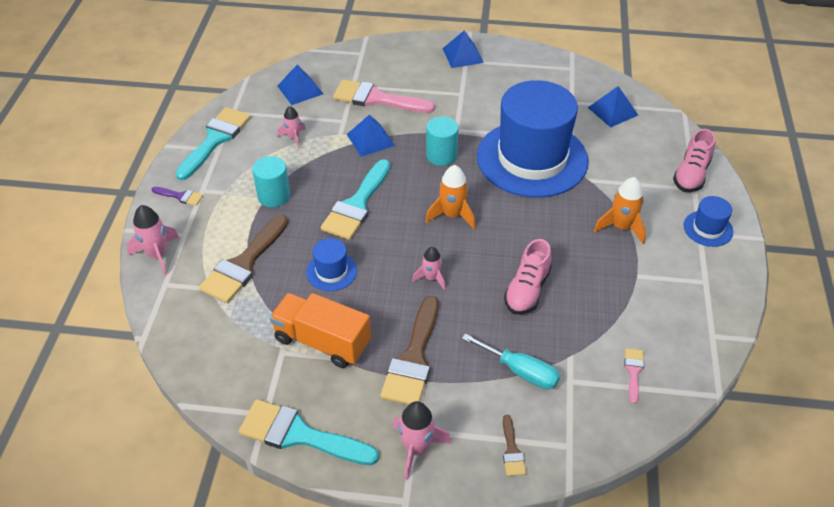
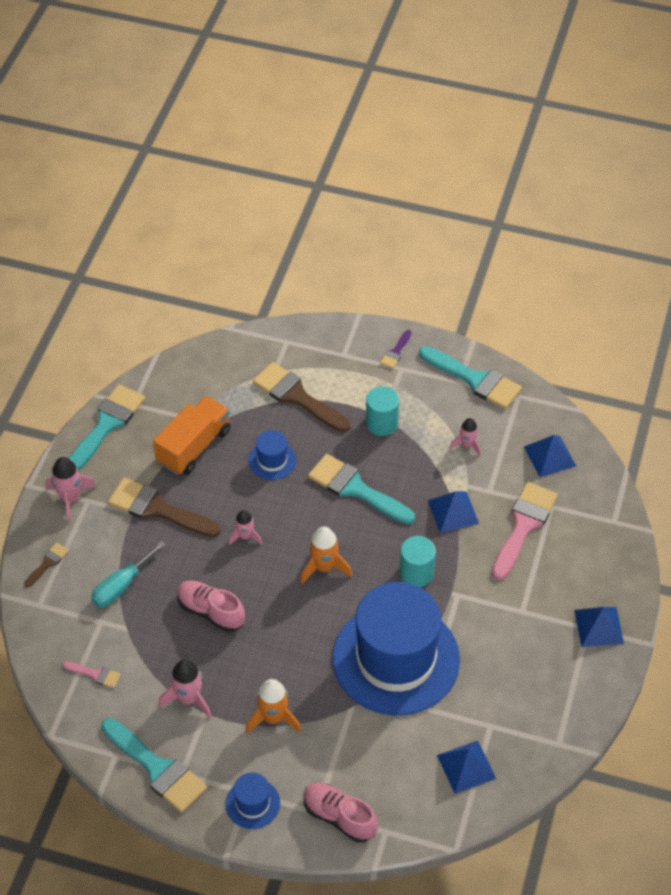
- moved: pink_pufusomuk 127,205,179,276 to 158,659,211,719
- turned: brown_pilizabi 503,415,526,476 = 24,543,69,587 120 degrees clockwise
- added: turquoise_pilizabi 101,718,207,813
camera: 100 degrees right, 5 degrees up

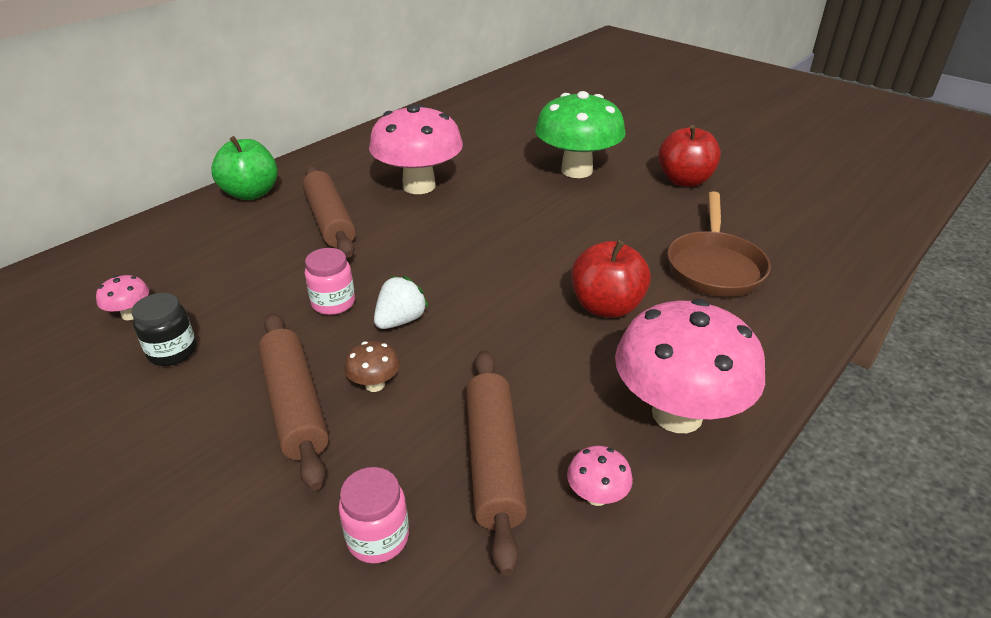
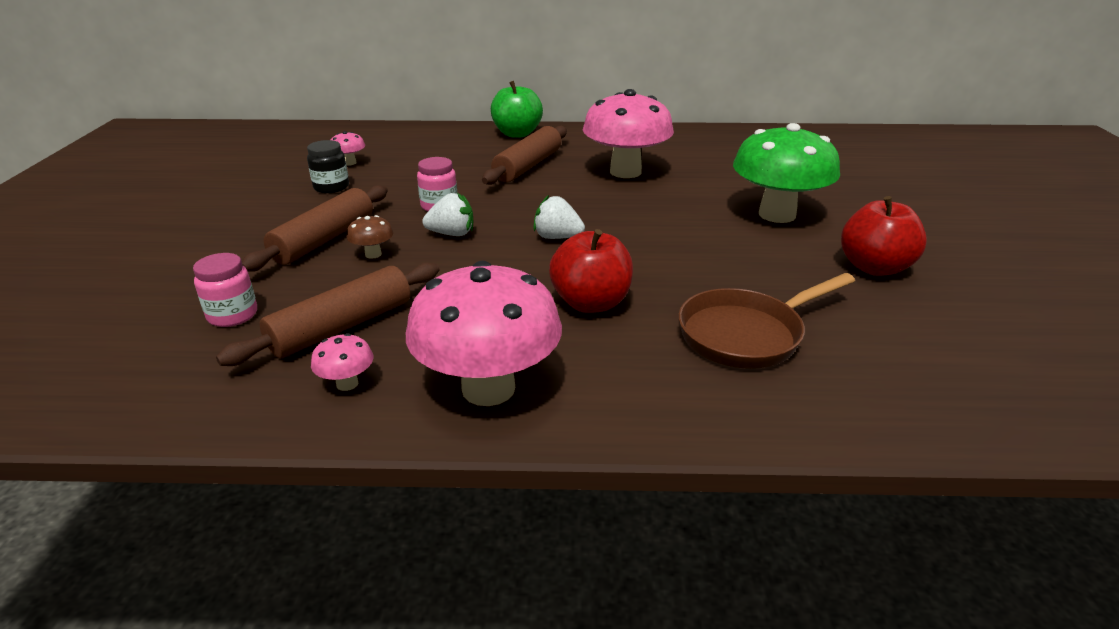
- added: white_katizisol 533,195,585,239
camera: 50 degrees right, 5 degrees down

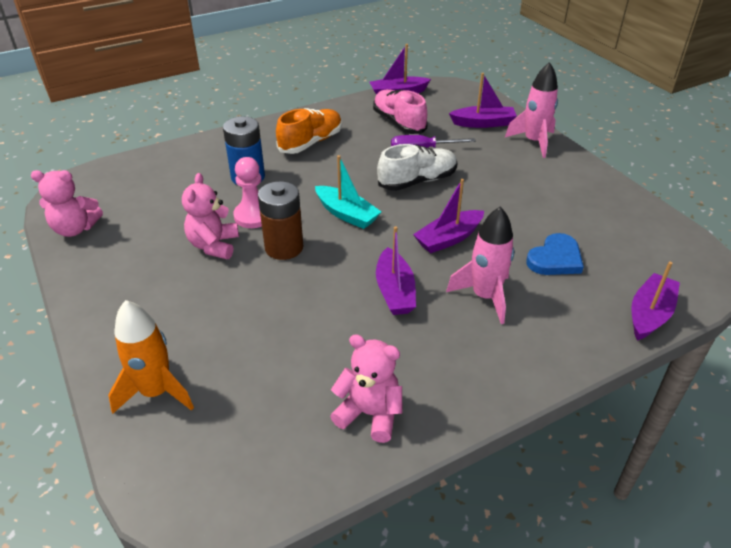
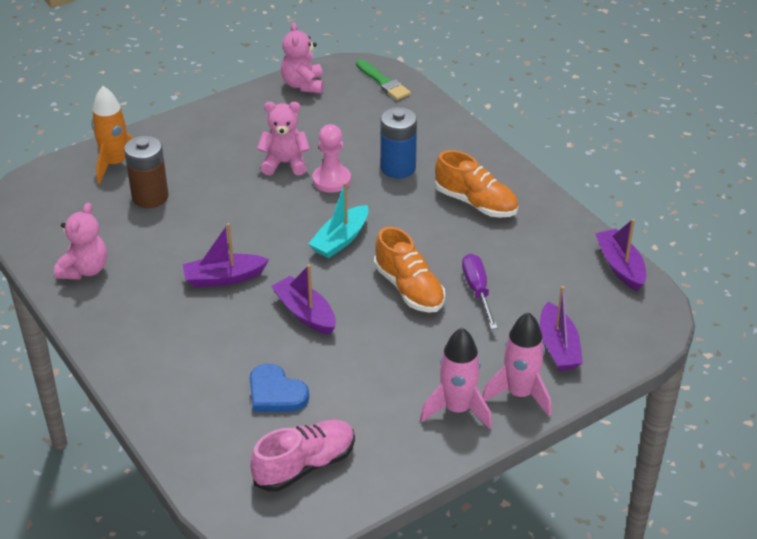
- moved: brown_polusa 258,181,303,260 to 124,135,169,208
- moved: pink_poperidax 373,89,428,134 to 250,420,355,492
- recoloured: white_poperidax 377,144,457,191 to orange_poperidax 374,227,445,312
- moved: pink_pufusomuk 446,206,514,324 to 420,328,492,429
- removed: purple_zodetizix 631,261,680,341
- added: green_pilizabi 356,59,411,100
camera: 85 degrees right, 0 degrees up

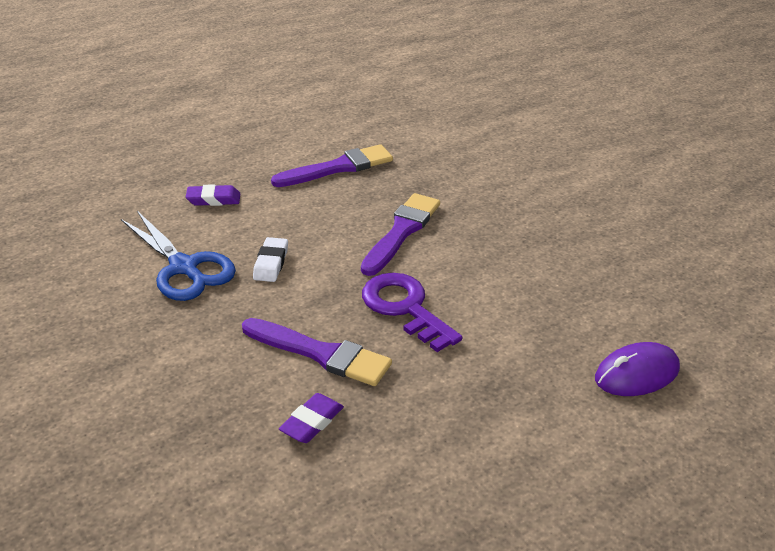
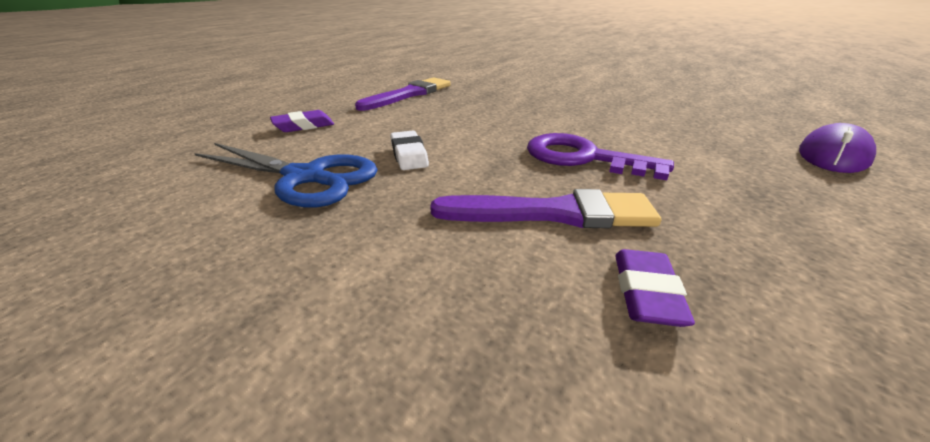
- removed: purple_pilizabi 361,193,440,276
camera: 25 degrees left, 5 degrees down

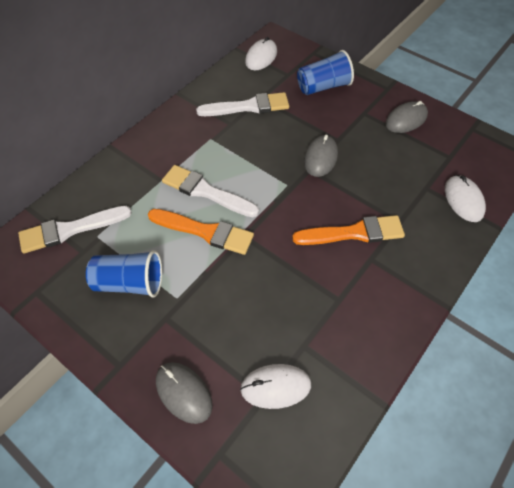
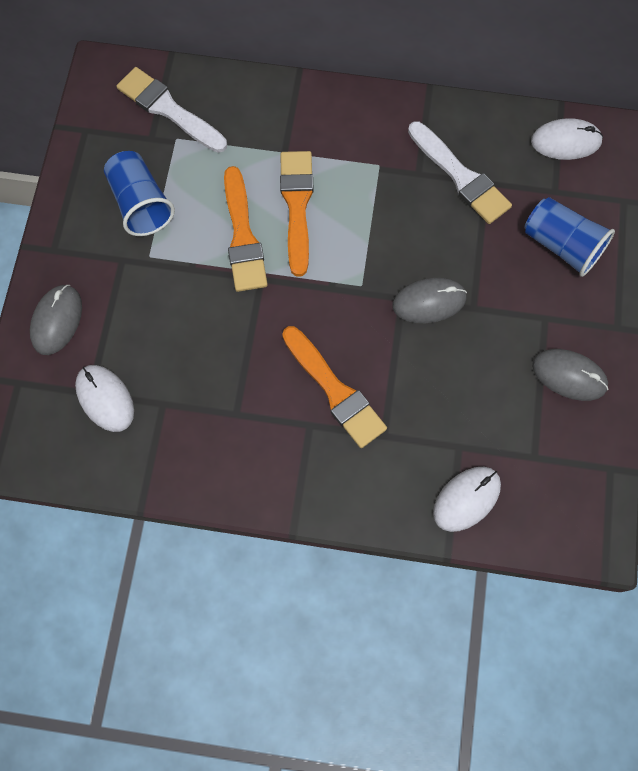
- recoloured: white_pilizabi 162,165,259,217 to orange_pilizabi 280,151,314,277
camera: 60 degrees right, 15 degrees up

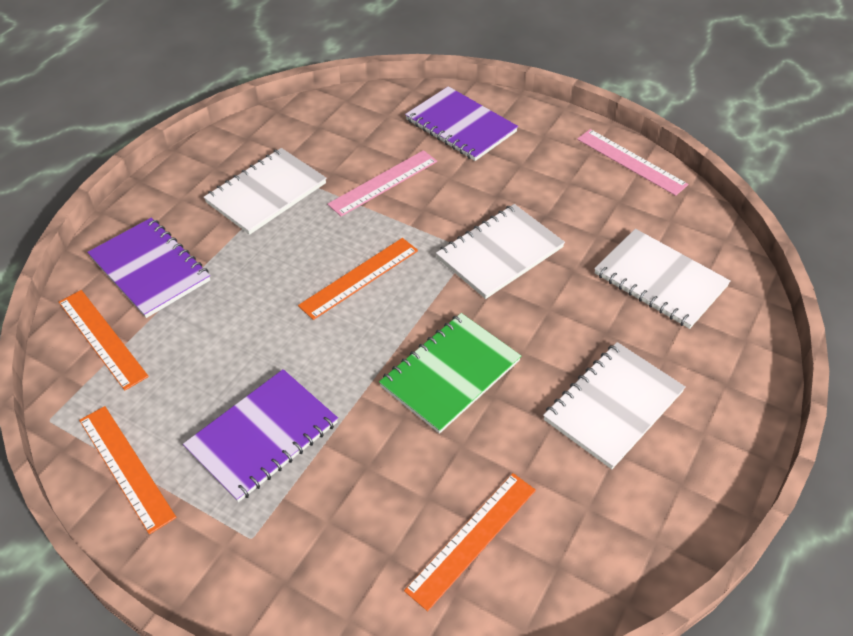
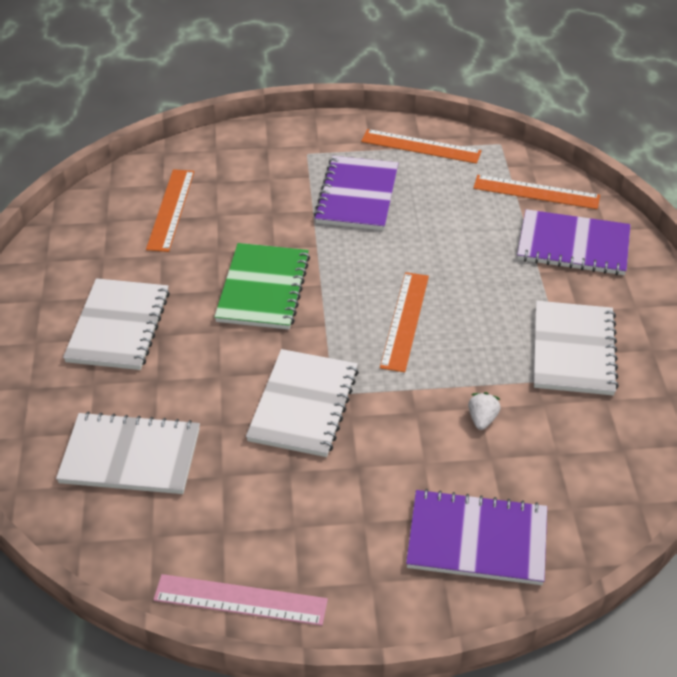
- replaced: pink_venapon 327,150,437,216 to white_katizisol 468,392,501,430
camera: 145 degrees right, 5 degrees down

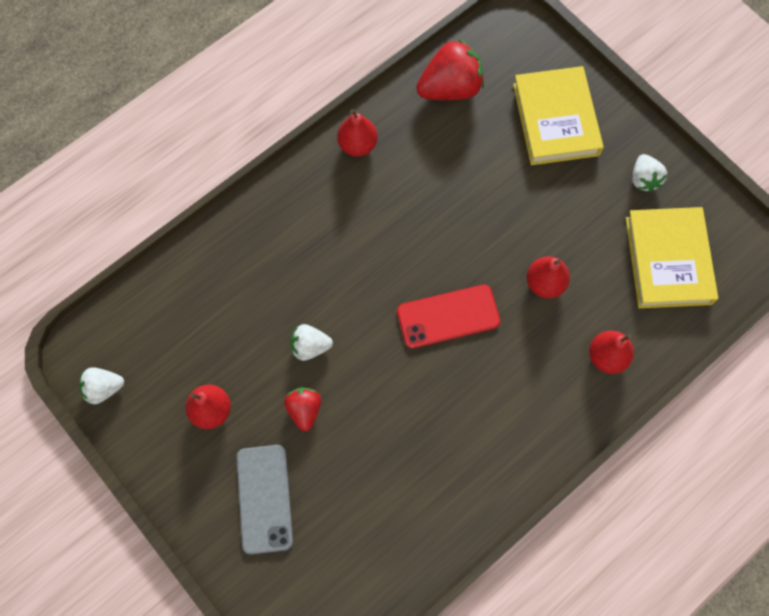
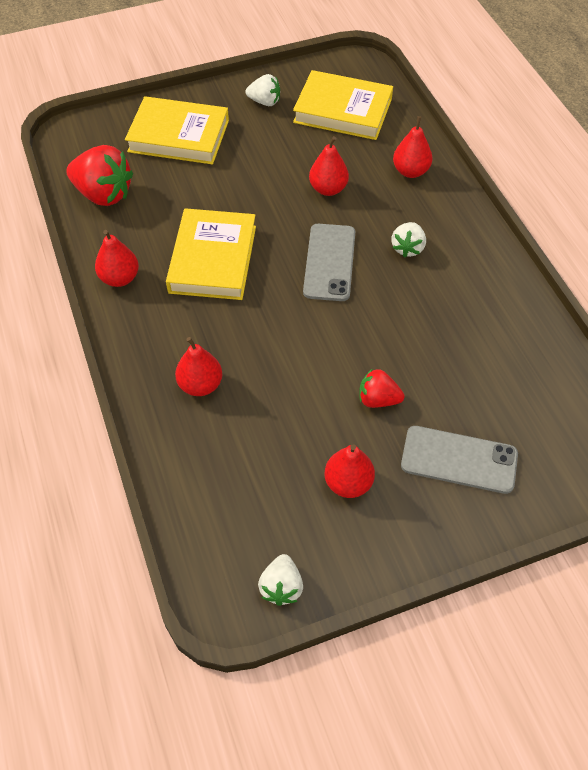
- moved: white_katizisol 290,324,333,361 to 391,222,426,257
- recoloured: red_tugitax 397,285,500,349 to grey_tugitax 303,224,355,301
- turned: red_katizisol 416,39,484,100 = 66,145,133,206 120 degrees clockwise
- added: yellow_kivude 166,208,256,300
- added: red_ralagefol 175,337,222,396
camera: 70 degrees left, 15 degrees down

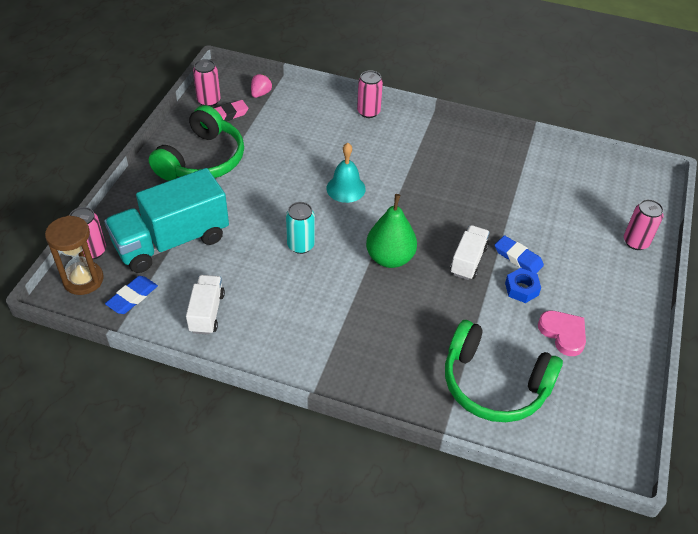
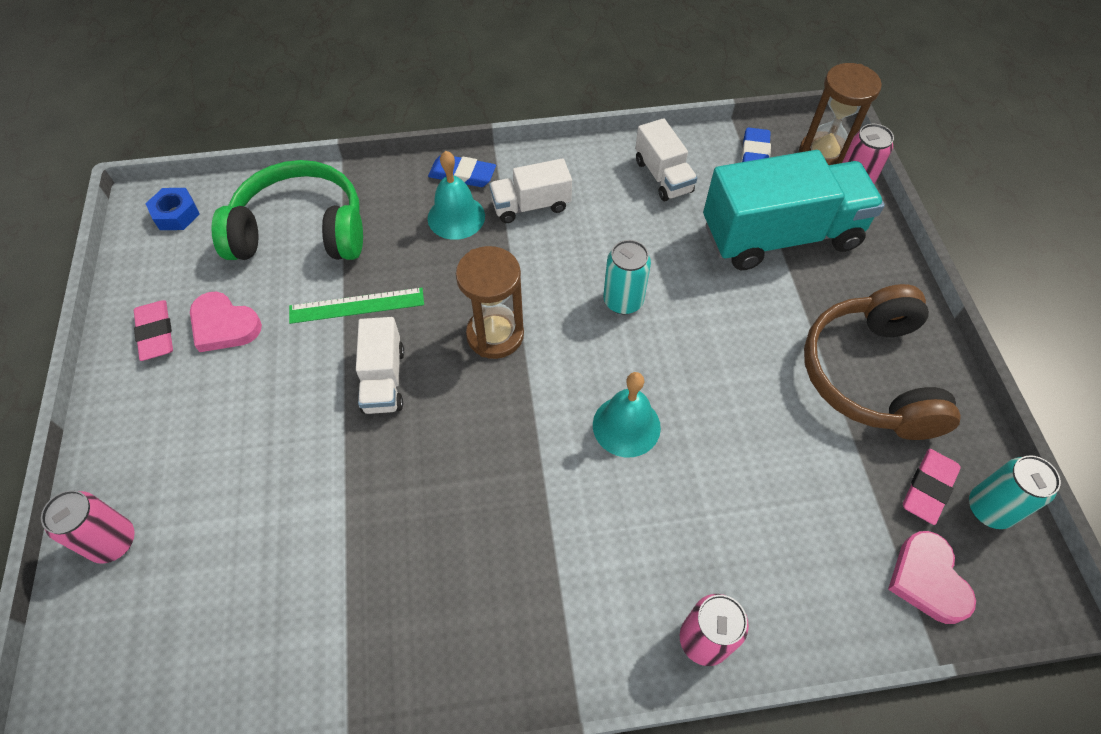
- turned: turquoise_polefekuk 104,168,229,273 = 703,150,885,270 45 degrees clockwise
- recoloured: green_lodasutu 149,105,244,181 to brown_lodasutu 804,284,961,440
- recoloured: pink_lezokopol 193,59,221,107 to turquoise_lezokopol 969,455,1061,529
- replaced: pink_katizisol 251,74,272,98 to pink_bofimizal 888,531,976,624
- replaced: green_ralagefol 366,194,417,268 to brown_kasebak 456,246,524,359
- moved: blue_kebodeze 495,235,544,273 to 428,155,496,187
- moved: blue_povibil 505,268,541,303 to 145,188,200,230
- added: pink_kebodeze 134,300,173,361
- added: green_venapon 289,287,424,324
- added: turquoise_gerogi 428,151,485,240
- added: white_polefekuk 489,158,572,223
camera: 155 degrees right, 10 degrees up

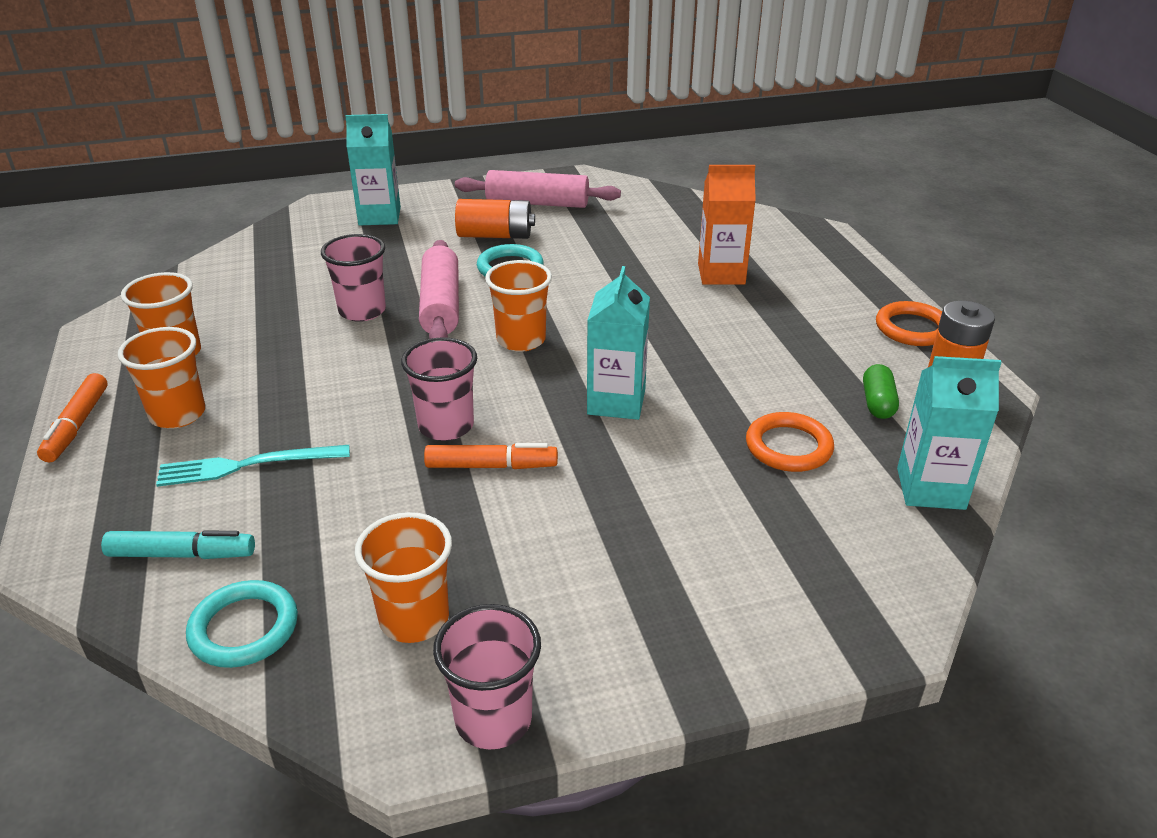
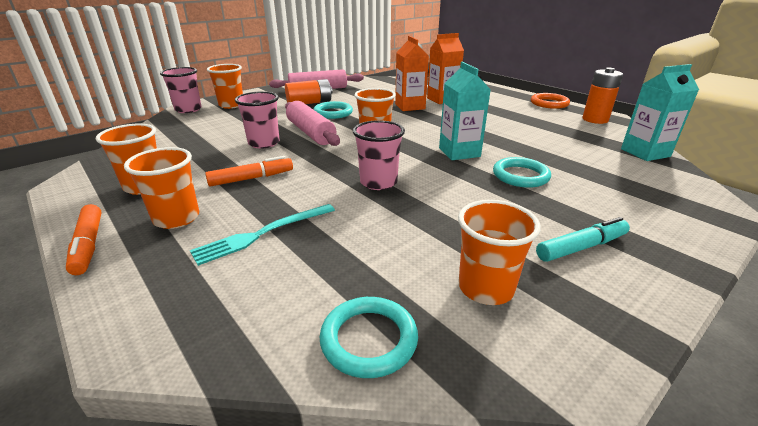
- moved: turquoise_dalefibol 101,530,255,559 to 536,217,630,262
- replaced: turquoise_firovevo 345,114,401,225 to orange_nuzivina 207,64,243,109
- moved: orange_dalefibol 424,443,558,469 to 205,156,293,187
- moved: pink_nuzivina 433,604,541,749 to 160,67,202,113
- removed: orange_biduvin 746,412,834,472
- removed: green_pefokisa 863,364,899,419
- added: orange_firovevo 395,36,429,111
- added: turquoise_biduvin 493,157,551,188
camera: 25 degrees left, 5 degrees down

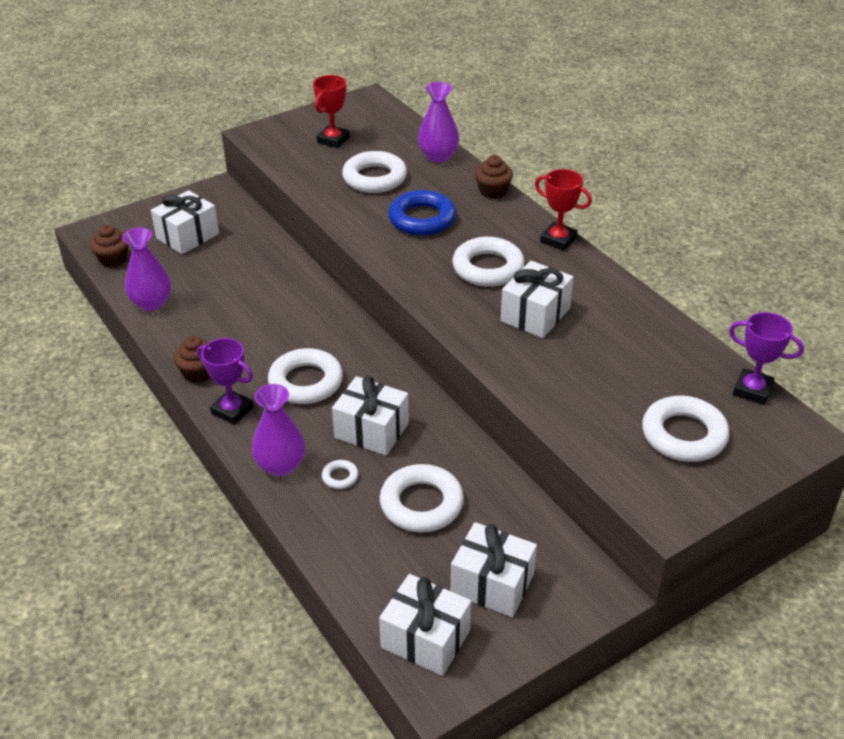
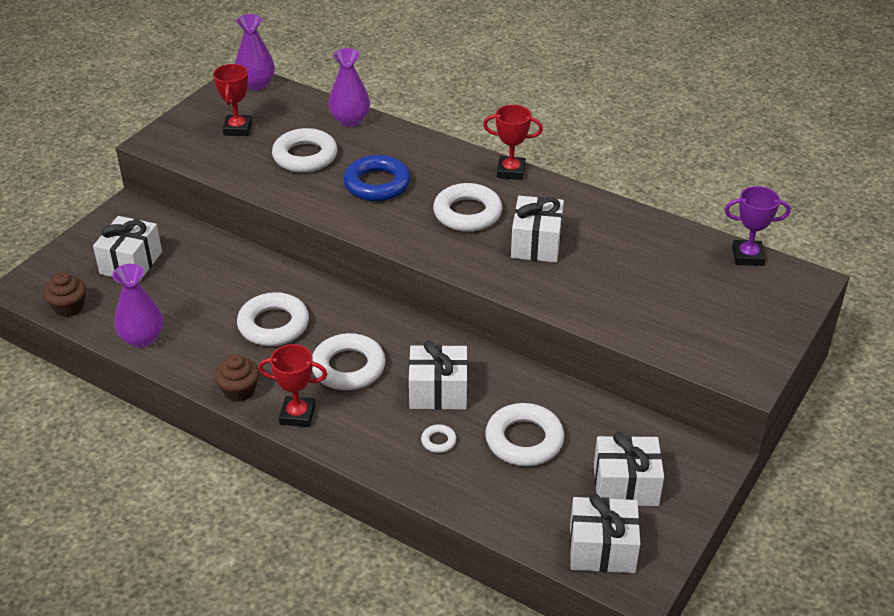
- recoloured: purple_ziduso 197,338,253,425 to red_ziduso 258,344,327,427
- moved: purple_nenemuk 252,384,305,476 to 235,14,275,91
- removed: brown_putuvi 475,155,513,199
- moved: white_biduvin 642,396,730,462 to 237,292,309,346
camera: 25 degrees left, 0 degrees up

